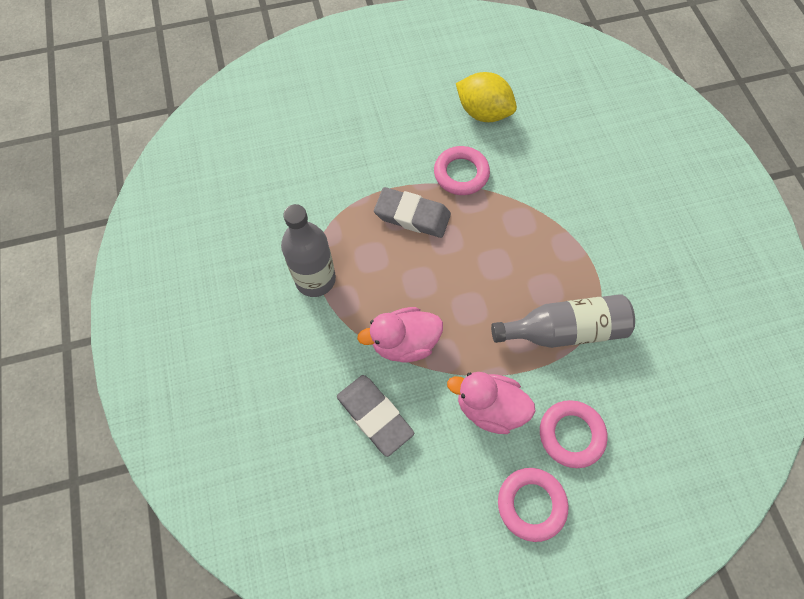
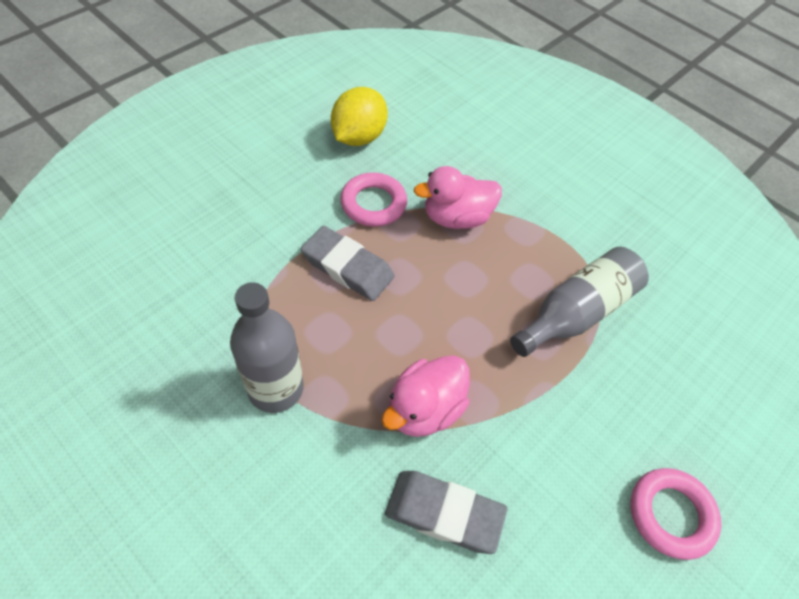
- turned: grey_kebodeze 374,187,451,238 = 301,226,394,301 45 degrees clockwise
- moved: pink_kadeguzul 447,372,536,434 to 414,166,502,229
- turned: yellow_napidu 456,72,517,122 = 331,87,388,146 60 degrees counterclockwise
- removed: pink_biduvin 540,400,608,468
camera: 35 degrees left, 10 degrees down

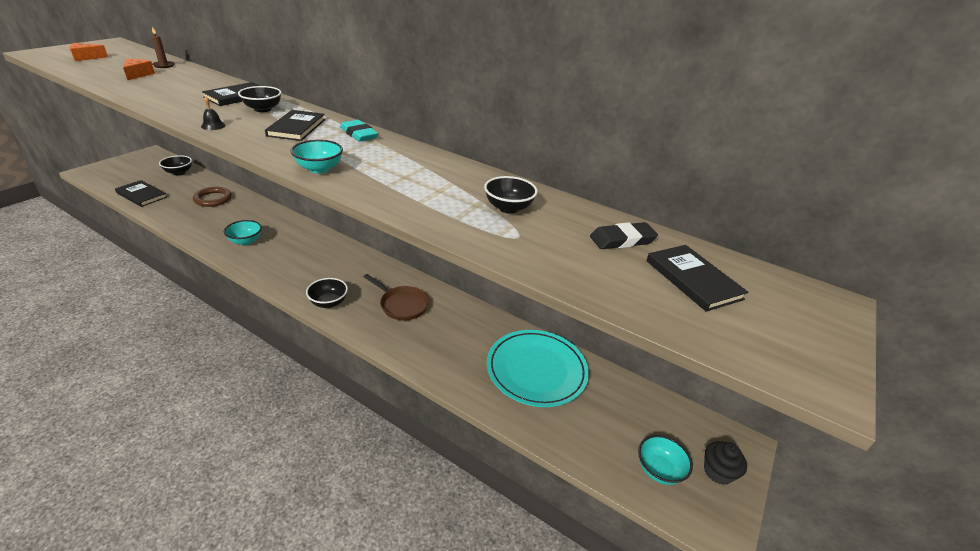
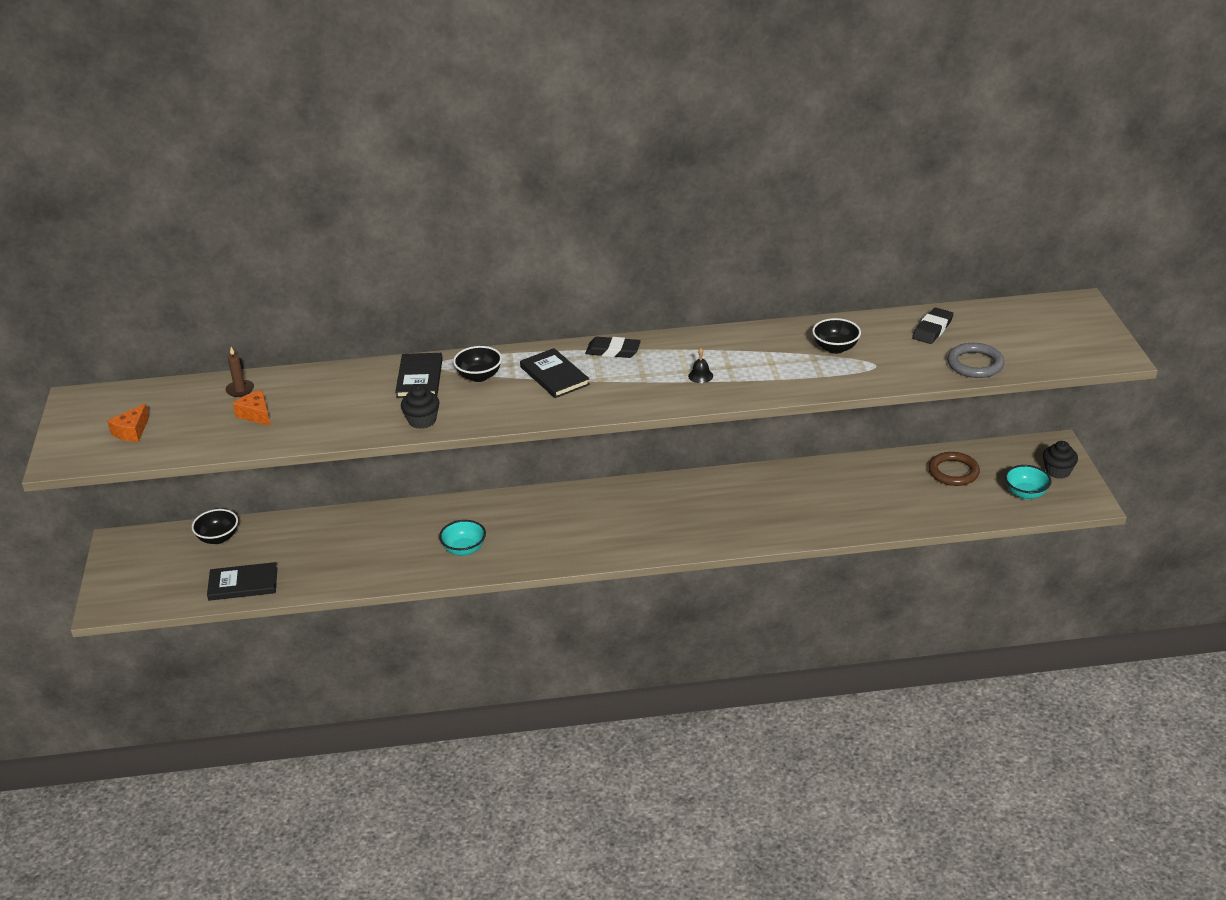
- moved: brown_biduvin 193,187,232,207 to 928,452,980,486
- moved: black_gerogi 201,96,226,130 to 688,348,713,383
- removed: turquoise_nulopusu 291,140,343,173
- removed: black_nulopusu 306,278,348,308
- recoloured: turquoise_kebodeze 340,120,378,142 to black_kebodeze 585,337,641,358
- removed: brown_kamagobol 363,274,429,320
- removed: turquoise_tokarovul 487,330,589,407
- removed: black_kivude 646,245,748,312
- added: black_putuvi 401,385,440,429
- added: grey_biduvin 947,343,1004,378
camera: 35 degrees left, 0 degrees up

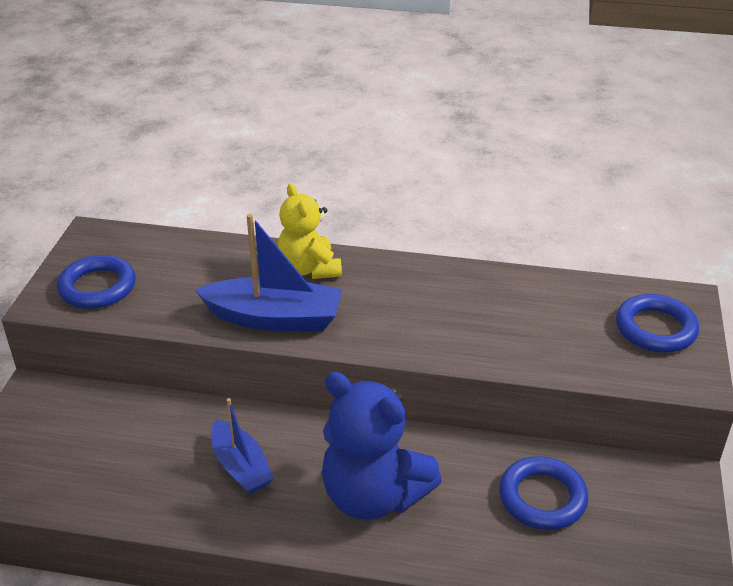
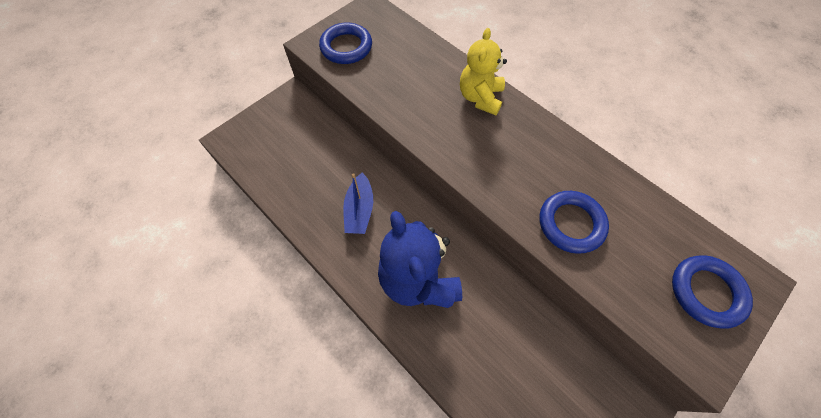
- removed: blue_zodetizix 195,214,342,331
- moved: blue_biduvin 499,456,588,530 to 540,191,609,254
camera: 35 degrees right, 25 degrees up

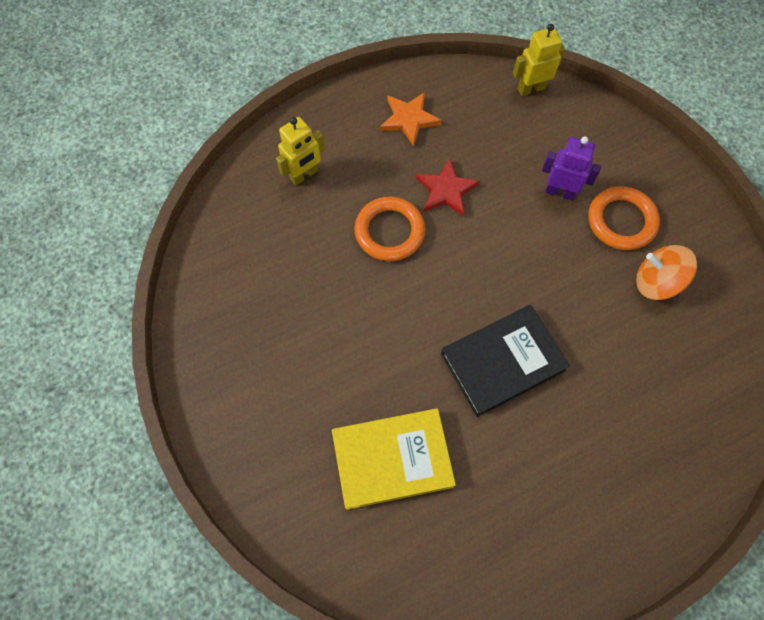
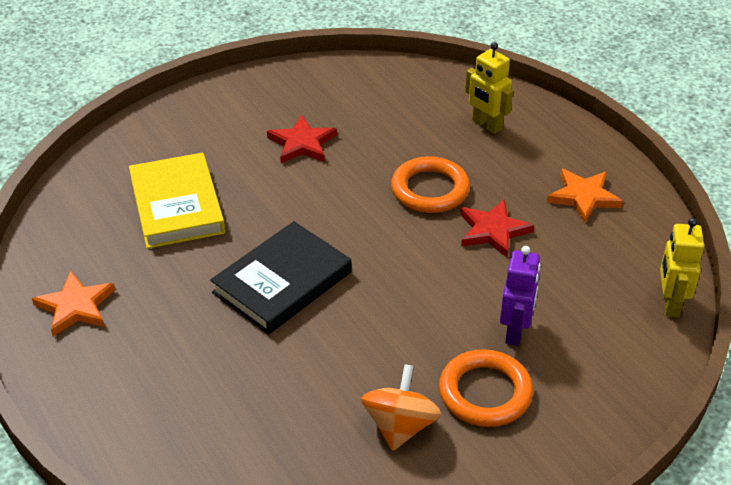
- turned: black_kivude 441,305,570,417 = 210,221,351,334 75 degrees clockwise
- turned: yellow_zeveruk 513,24,565,96 = 660,218,704,317 150 degrees counterclockwise
- added: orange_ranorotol 32,271,115,337
- added: red_ranorotol 267,114,337,163
camera: 85 degrees right, 25 degrees down

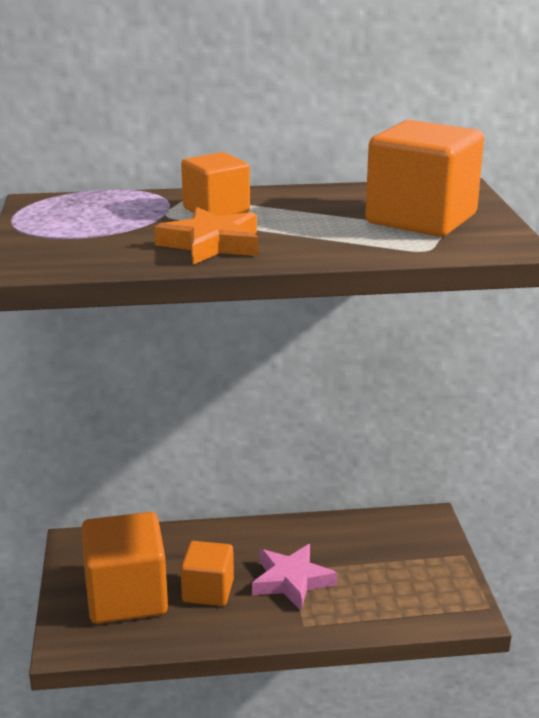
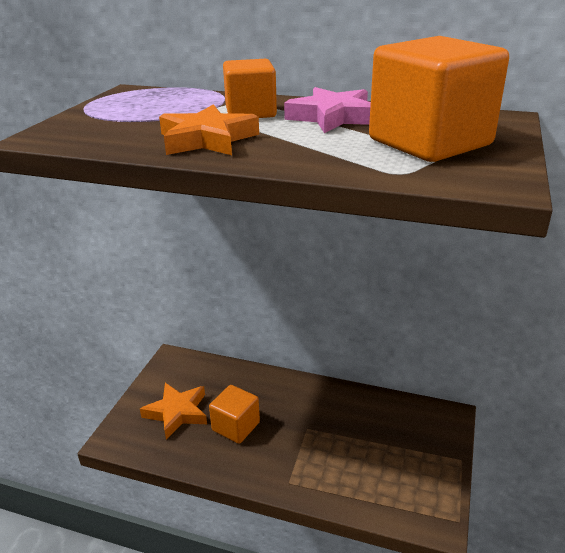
- replaced: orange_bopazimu 81,512,168,624 to orange_ranorotol 140,383,207,440
- moved: pink_ranorotol 252,544,337,610 to 284,87,371,133
camera: 25 degrees right, 5 degrees up

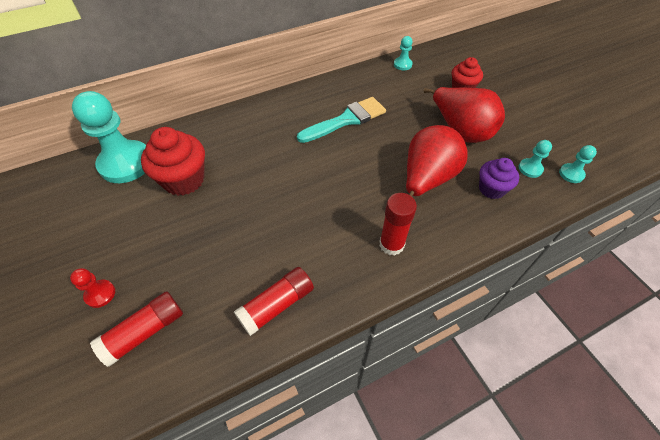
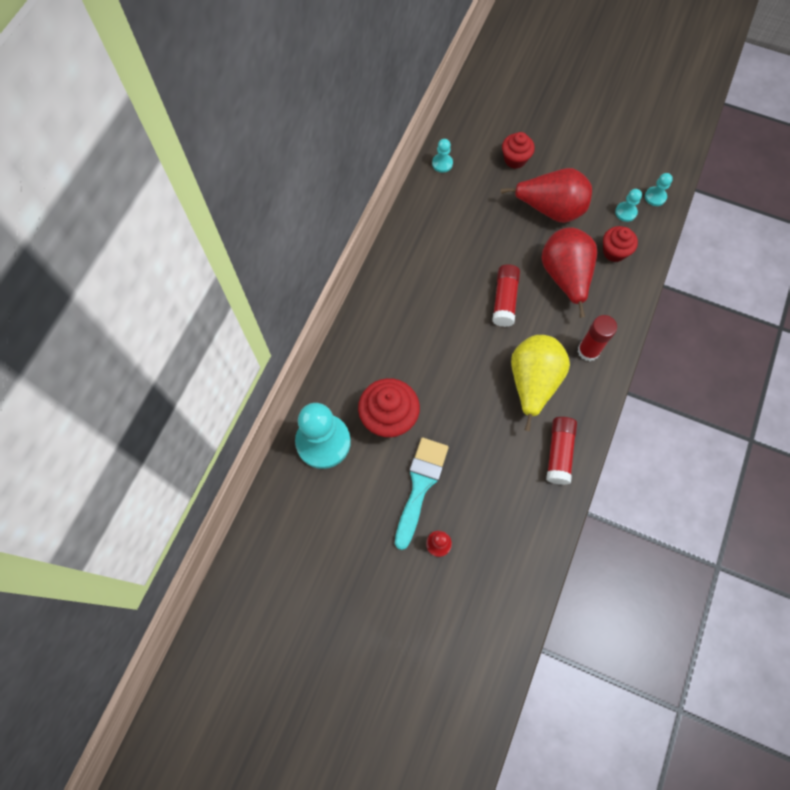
- moved: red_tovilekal 90,291,183,367 to 492,264,520,327
- moved: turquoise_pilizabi 297,97,386,143 to 395,438,449,550
- recoloured: purple_putuvi 479,158,519,199 to red_putuvi 603,226,638,262
- added: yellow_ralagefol 511,335,570,431
camera: 40 degrees left, 15 degrees up

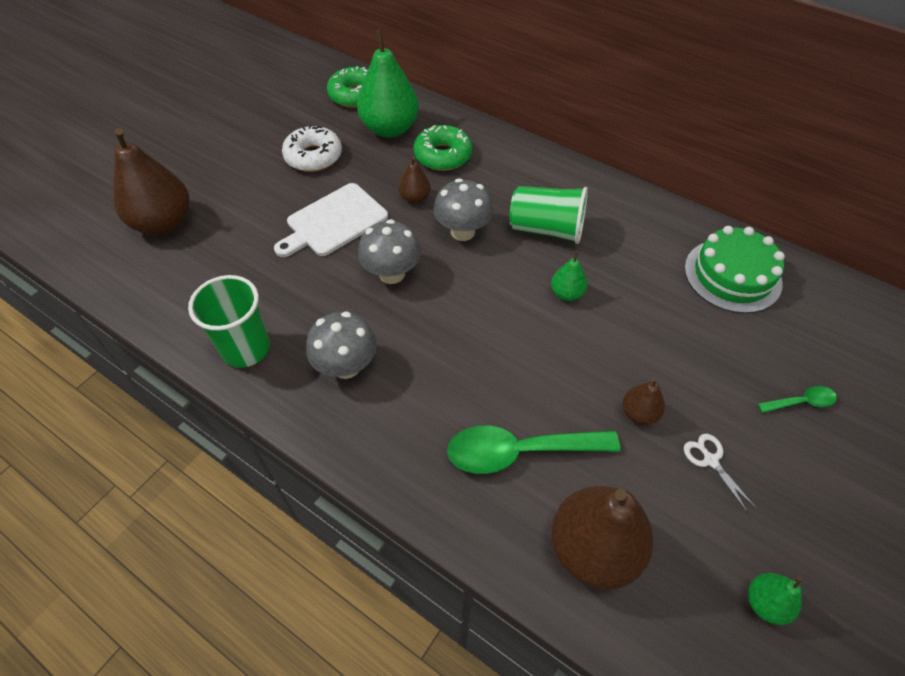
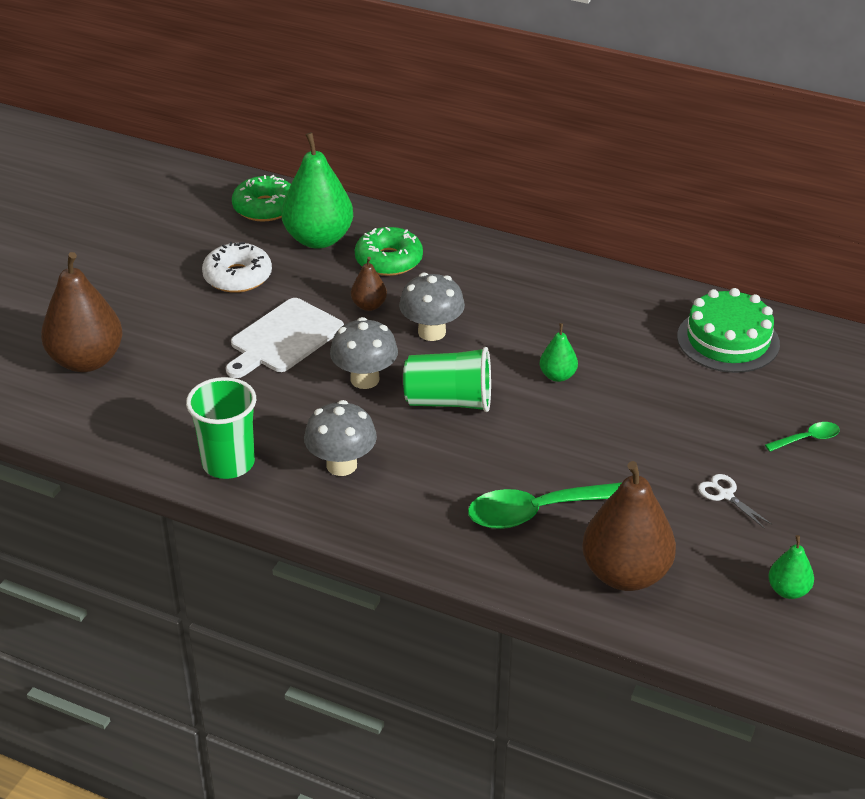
- moved: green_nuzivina 509,186,588,244 to 403,347,491,412
- removed: brown_ralagefol 623,378,665,425
camera: 10 degrees left, 15 degrees down

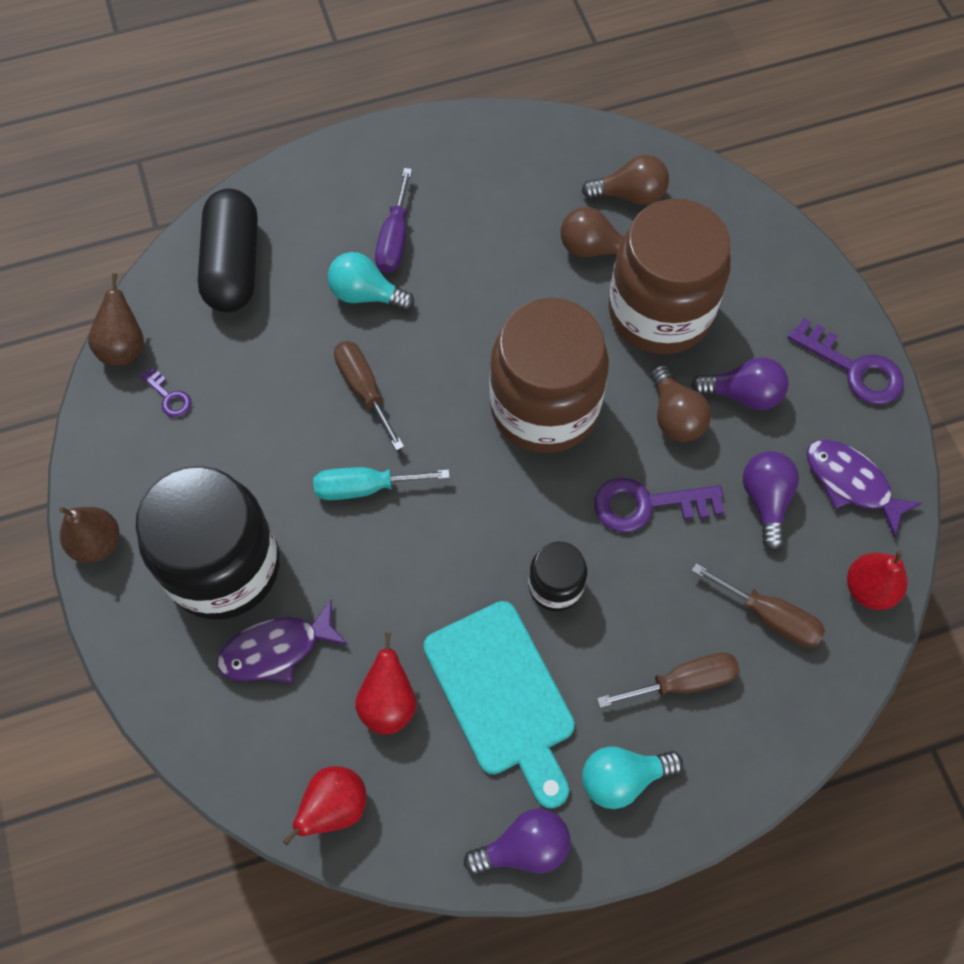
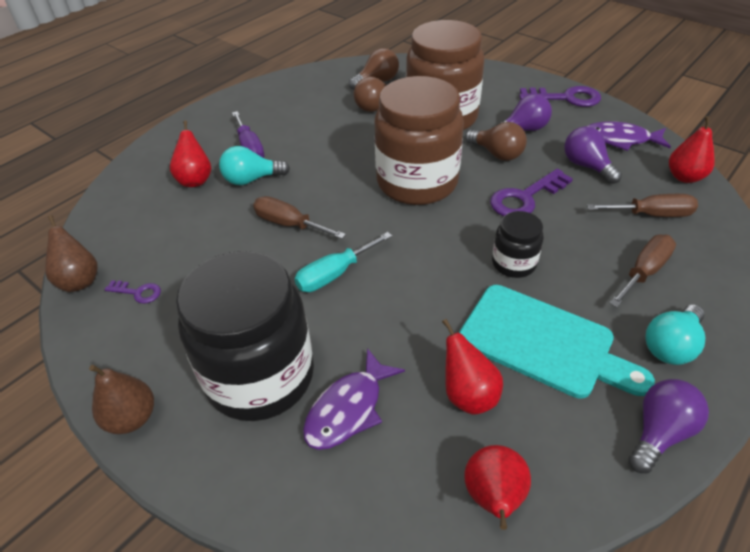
- removed: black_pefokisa 198,188,258,312
- added: red_ralagefol 170,121,212,187
camera: 30 degrees left, 20 degrees down

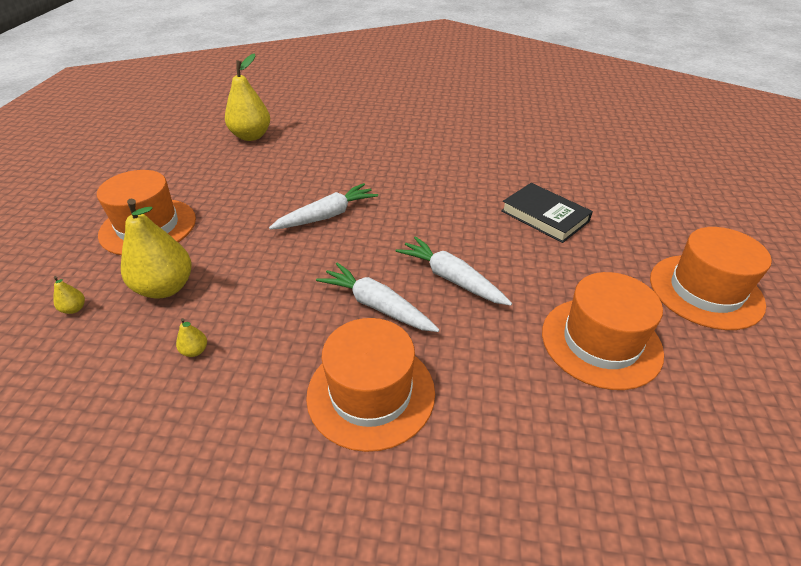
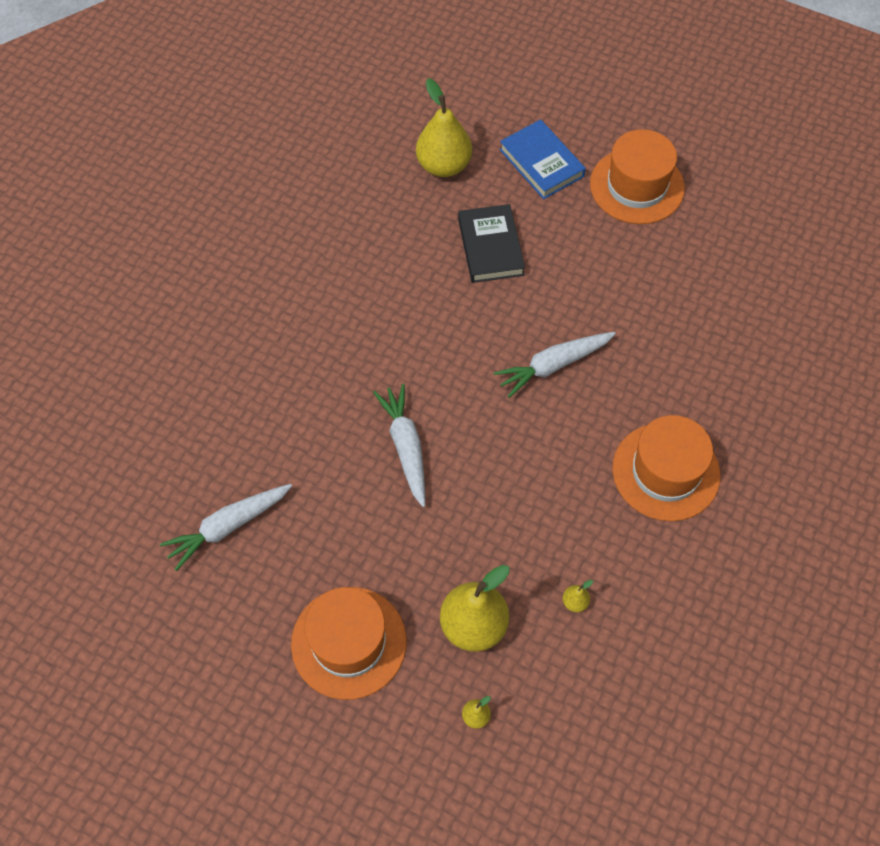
- moved: yellow_ralagefol 225,53,270,141 to 416,78,472,177
- moved: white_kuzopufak 316,262,440,332 to 160,484,292,571
- turned: black_kivude 501,183,593,243 = 458,204,525,283 75 degrees counterclockwise
- removed: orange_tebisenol 542,272,664,390
- added: blue_kivude 499,119,586,199
camera: 70 degrees left, 20 degrees up

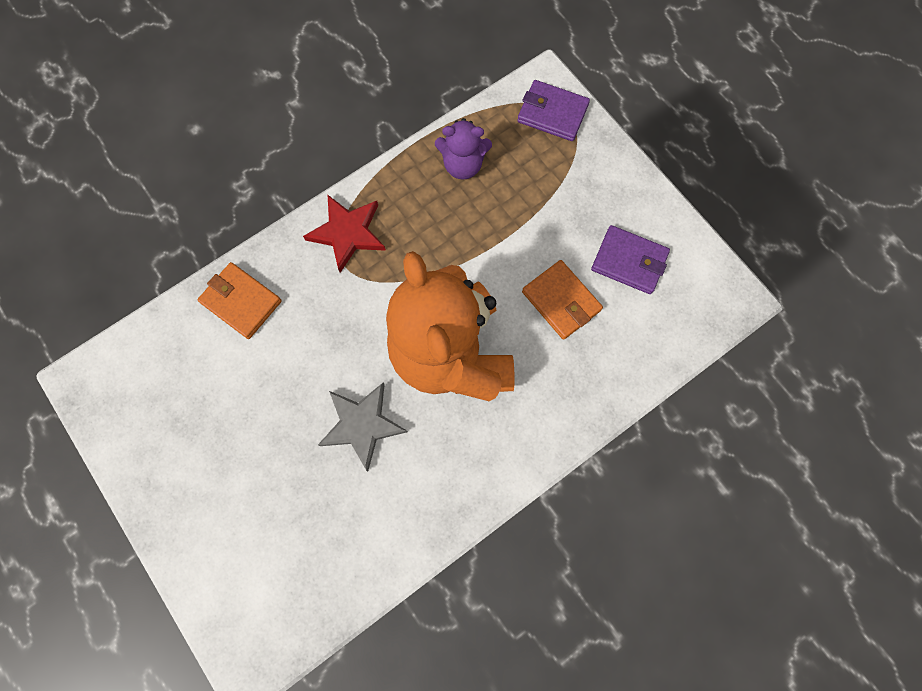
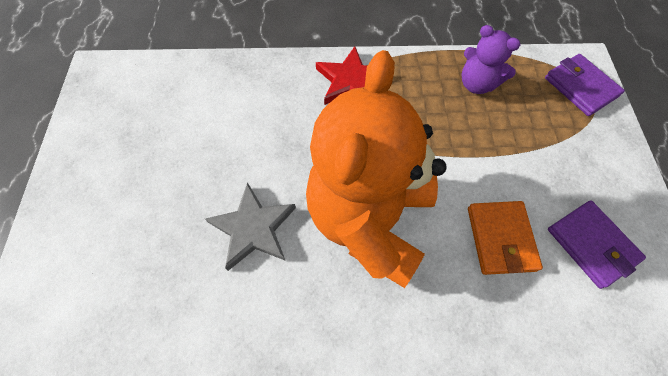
- removed: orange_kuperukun 197,262,282,339
camera: 35 degrees right, 10 degrees down

